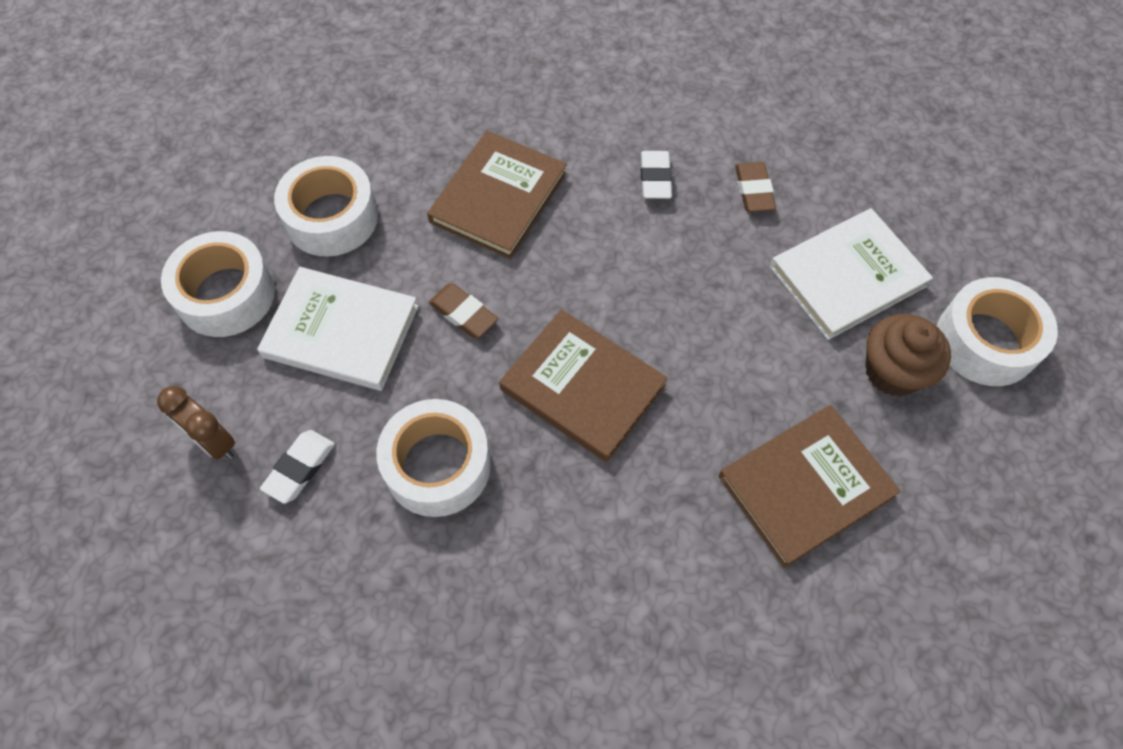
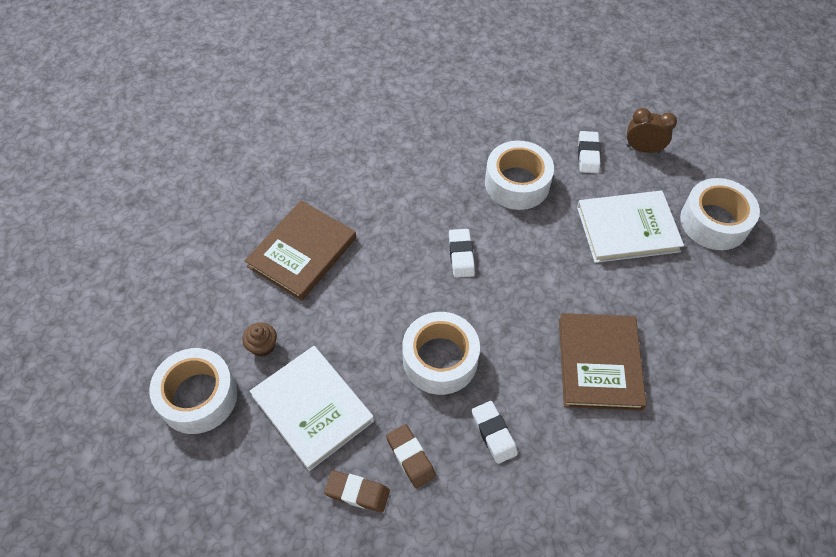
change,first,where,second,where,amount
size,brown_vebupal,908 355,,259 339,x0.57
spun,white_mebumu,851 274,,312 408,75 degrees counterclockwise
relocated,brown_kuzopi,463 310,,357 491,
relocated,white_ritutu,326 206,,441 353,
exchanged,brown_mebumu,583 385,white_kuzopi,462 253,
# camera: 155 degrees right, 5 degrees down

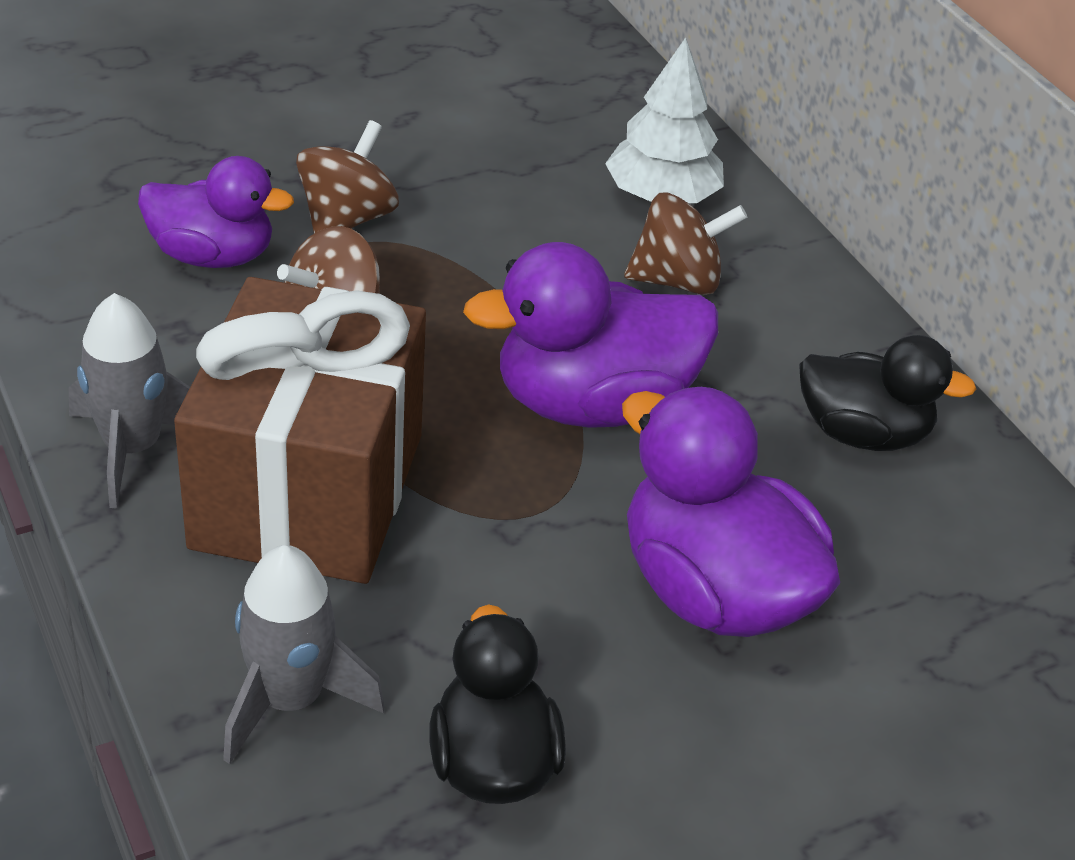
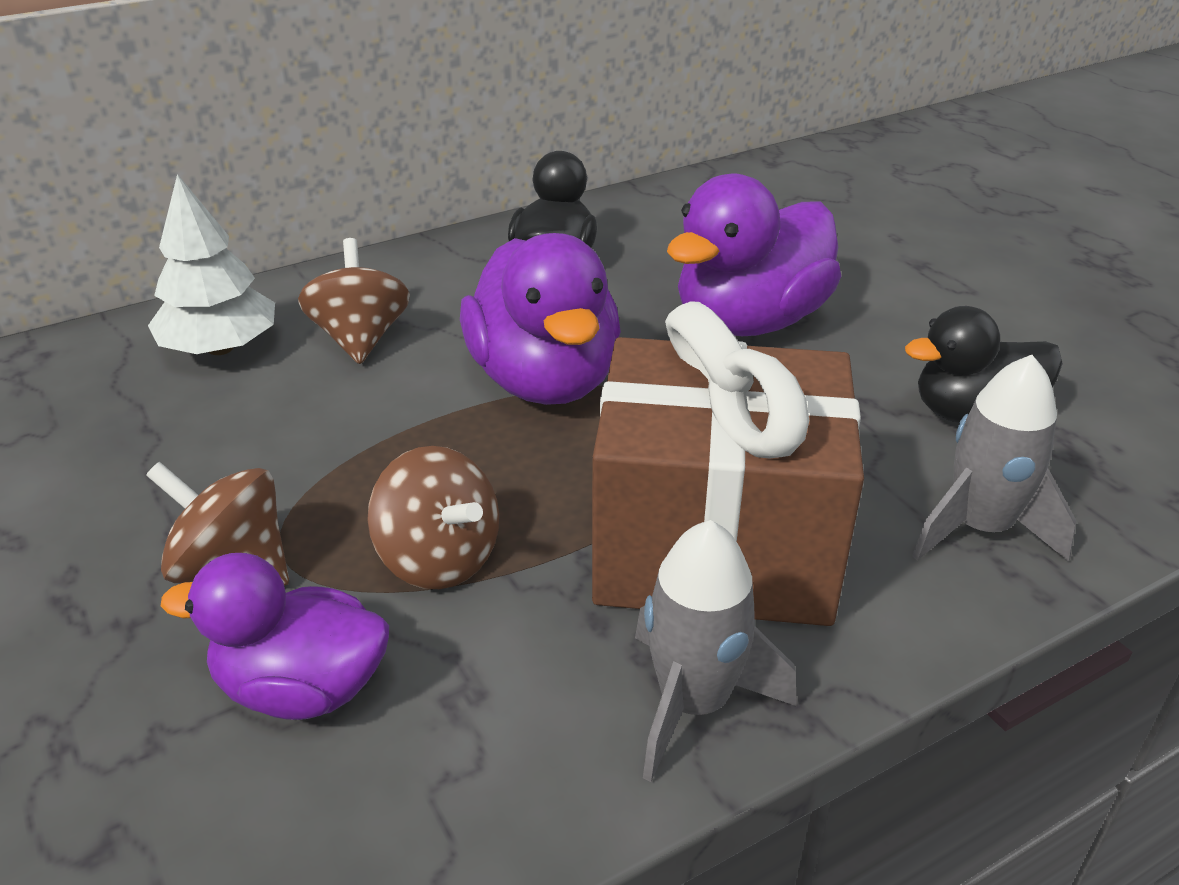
change,first,where,second,where,amount
spun,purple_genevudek,216 212,,275 636,90 degrees counterclockwise
# camera: 90 degrees left, 5 degrees down

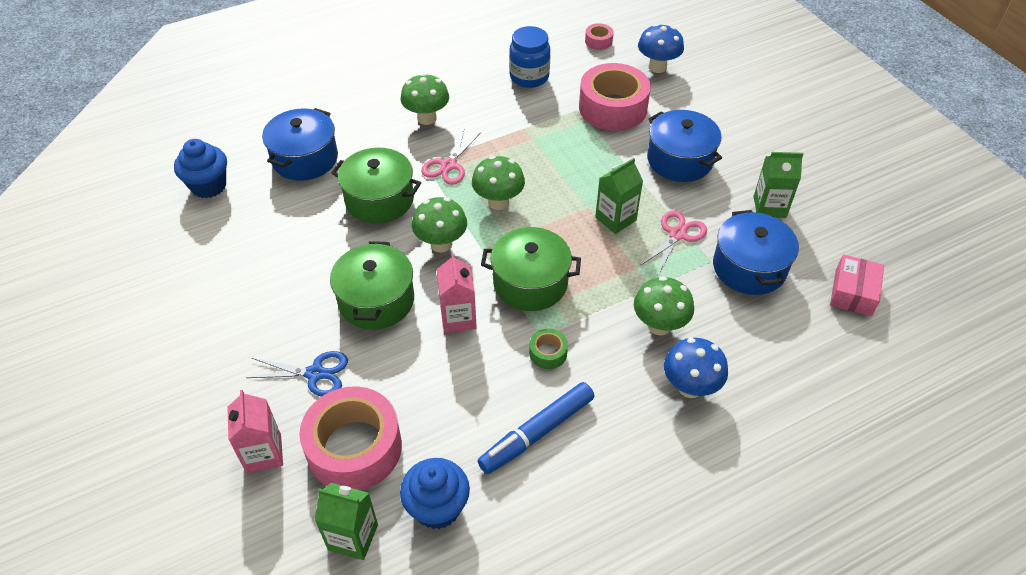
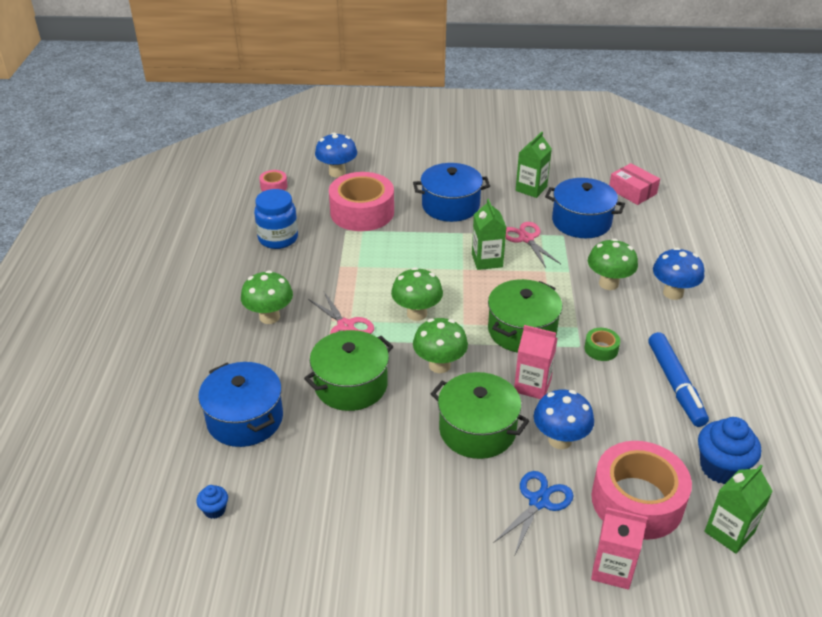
change,first,where,second,where,amount
size,blue_vebupal,200 168,,212 502,x0.50
appeared,,,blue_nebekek,564 419,
# camera: 60 degrees left, 10 degrees down

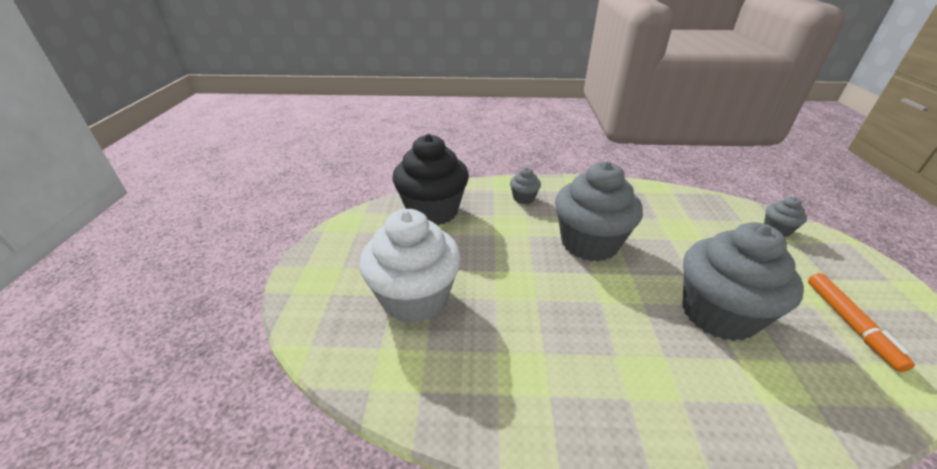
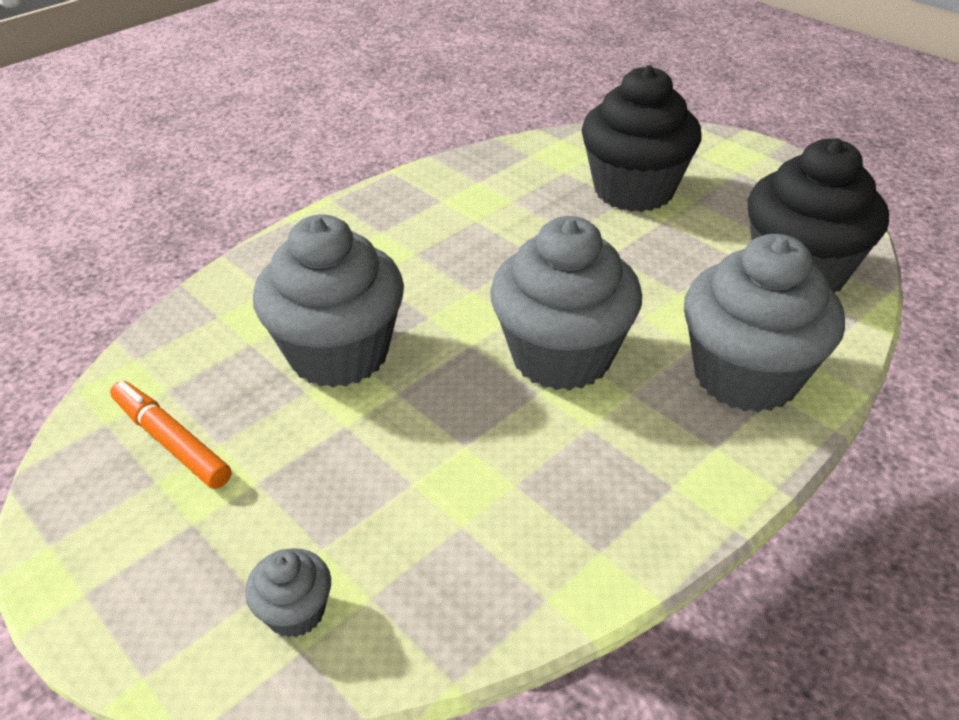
change,first,where,second,where,amount
colour,white_vebupal,410 266,black_vebupal,641 138,
size,grey_vebupal,525 186,,764 323,x2.26
# camera: 135 degrees right, 5 degrees up

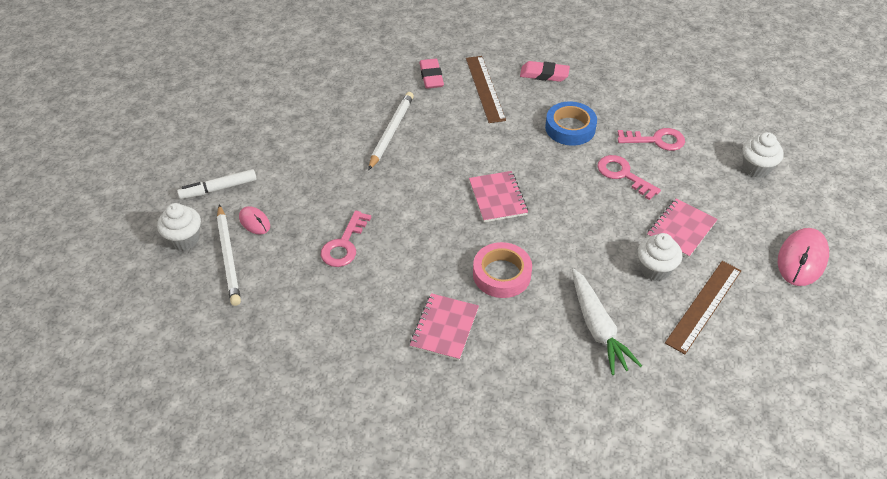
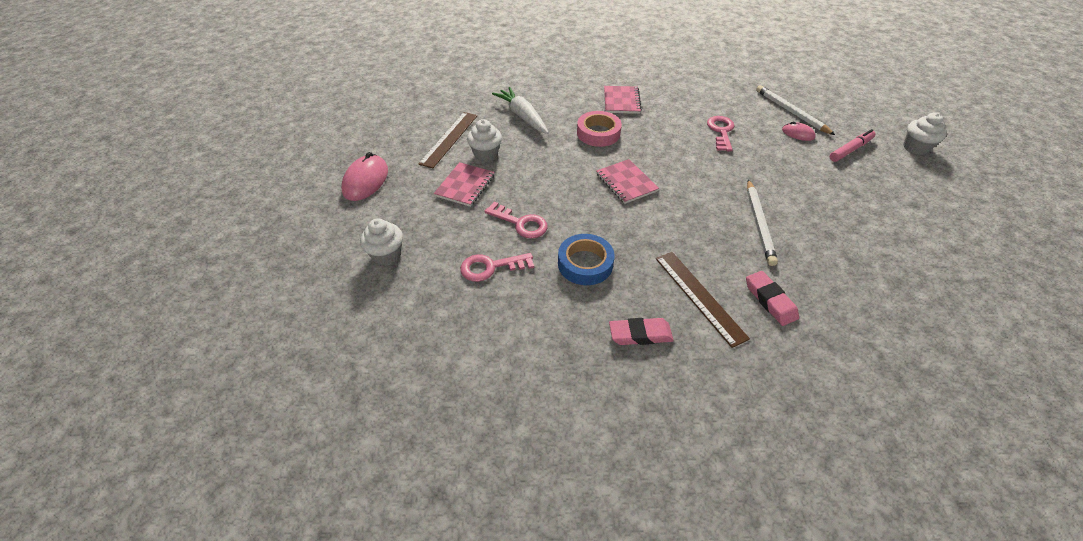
change,first,where,second,where,amount
colour,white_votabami,217 184,pink_votabami,853 145,
relocated,white_vebupal,179 226,,925 134,
# camera: 165 degrees right, 0 degrees up

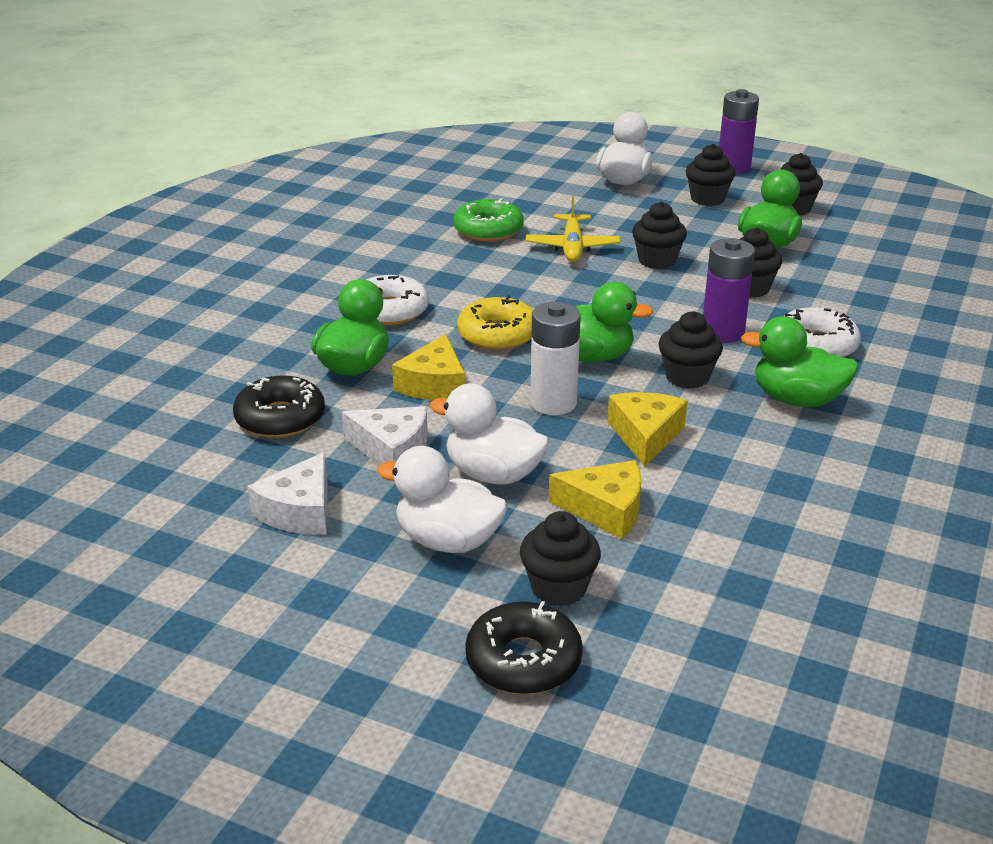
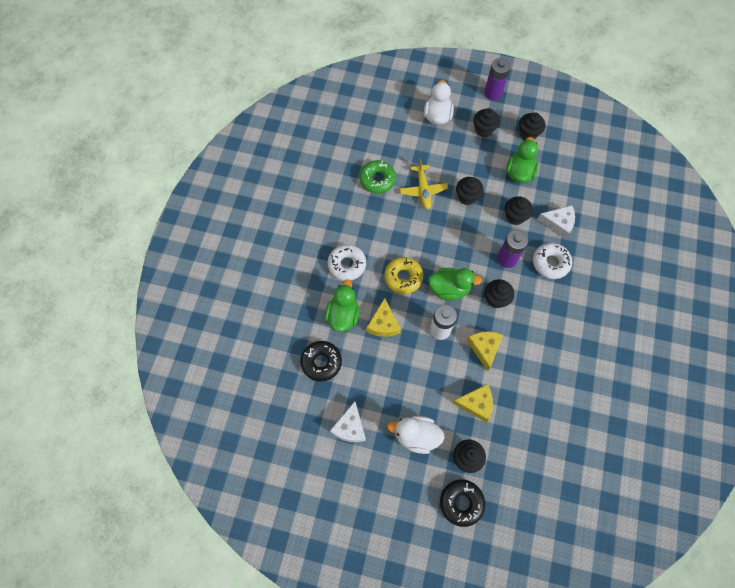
change,first,where,second,where,amount
relocated,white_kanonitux,385 435,,556 222,
missing,white_genevudek,489 434,,,
missing,green_genevudek,800 361,,,
# camera: 10 degrees left, 35 degrees up

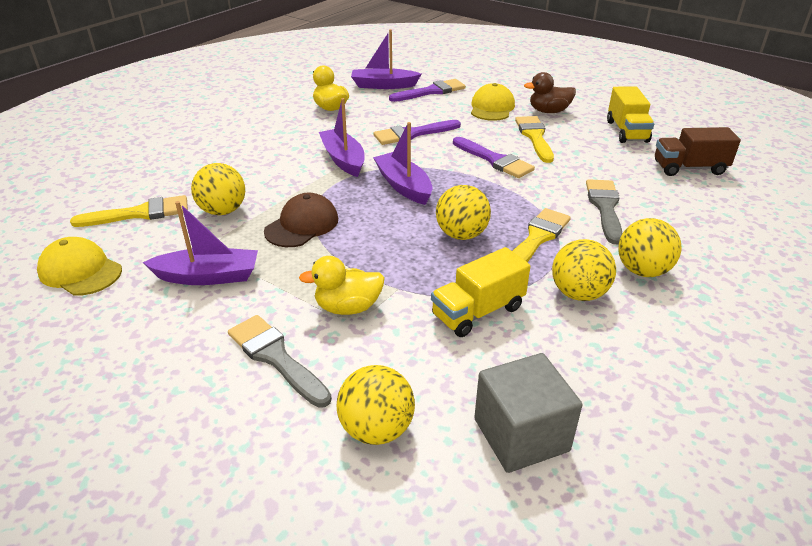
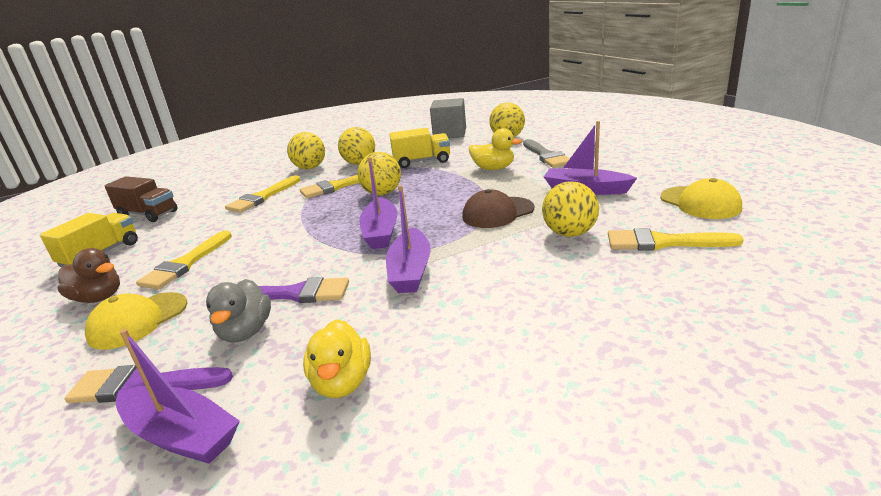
change,first,where,second,where,amount
appeared,,,grey_genevudek,238 311,
colour,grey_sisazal,604 211,yellow_sisazal,263 194,
missing,purple_sisazal,494 157,,,
# camera: 150 degrees left, 10 degrees down

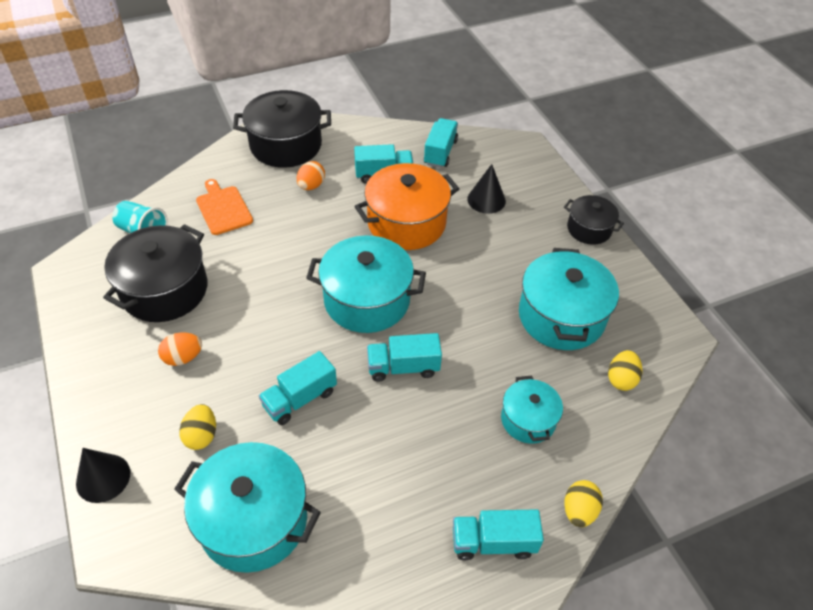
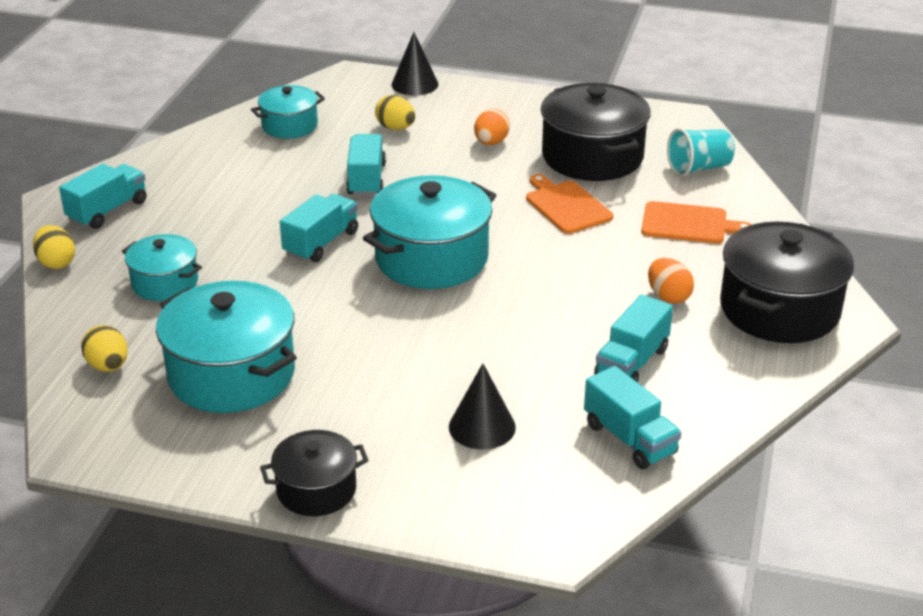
change,first,where,second,where,amount
size,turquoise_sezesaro,247 507,,288 112,x0.57
appeared,,,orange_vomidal,569 204,
missing,orange_sezesaro,406 206,,,
# camera: 130 degrees right, 15 degrees down

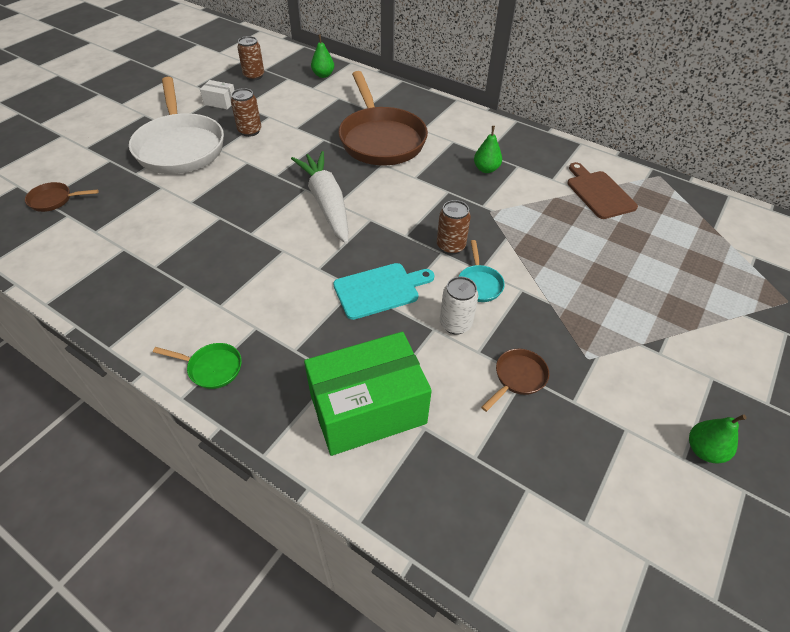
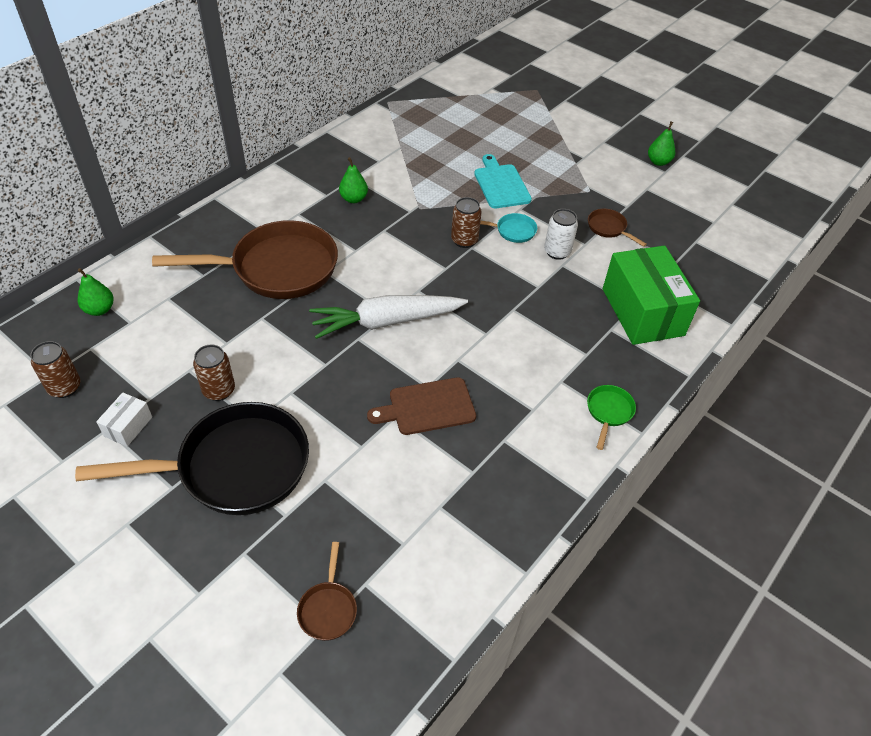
change,first,where,second,where,amount
colour,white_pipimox,176 125,black_pipimox,192 458,
relocated,brown_vomidal,602 190,,421 406,
relocated,turquoise_vomidal,384 291,,503 181,
# camera: 85 degrees left, 0 degrees up

